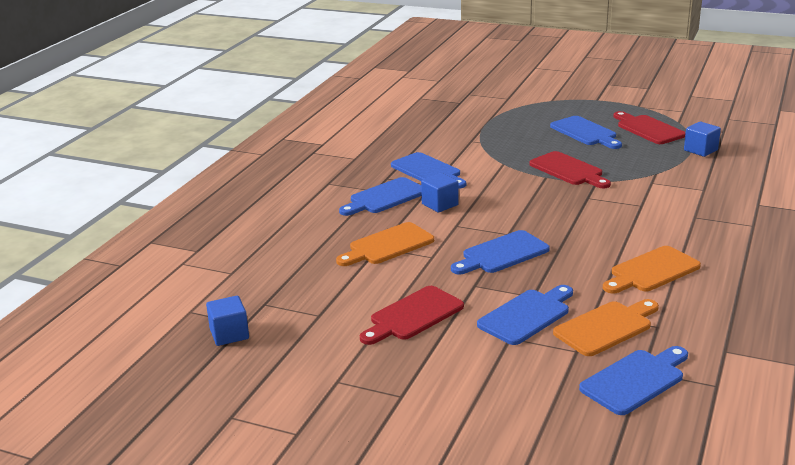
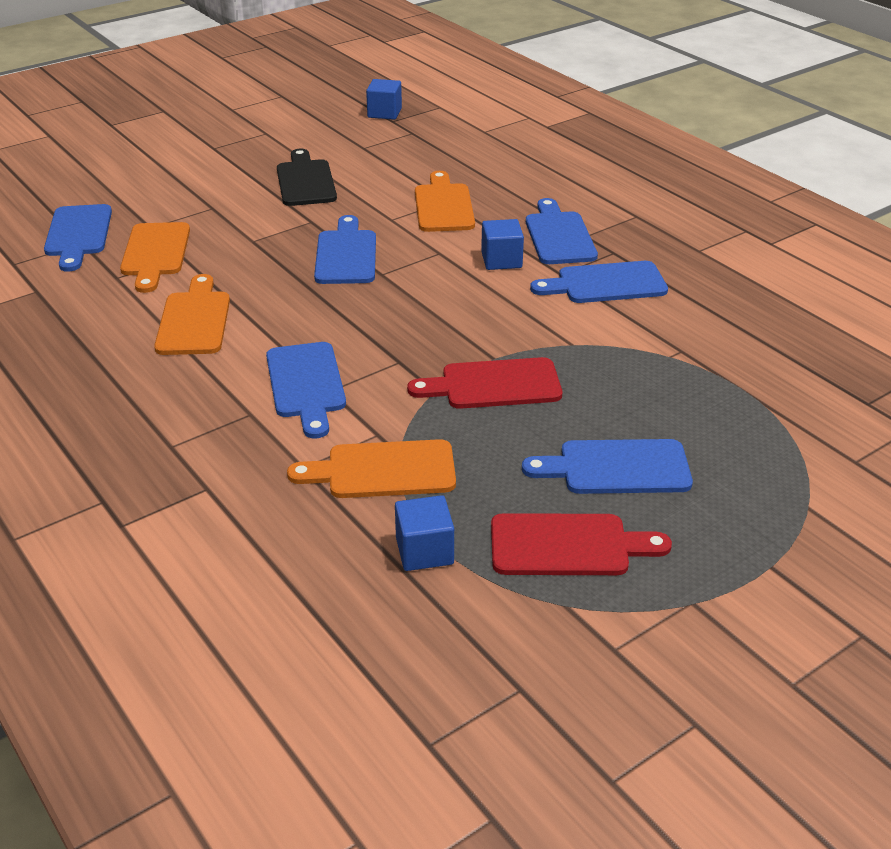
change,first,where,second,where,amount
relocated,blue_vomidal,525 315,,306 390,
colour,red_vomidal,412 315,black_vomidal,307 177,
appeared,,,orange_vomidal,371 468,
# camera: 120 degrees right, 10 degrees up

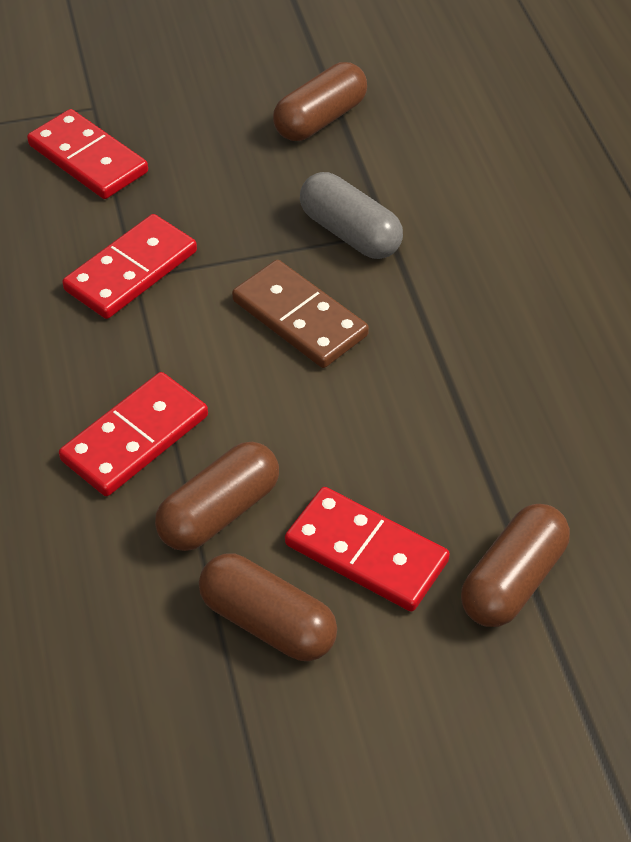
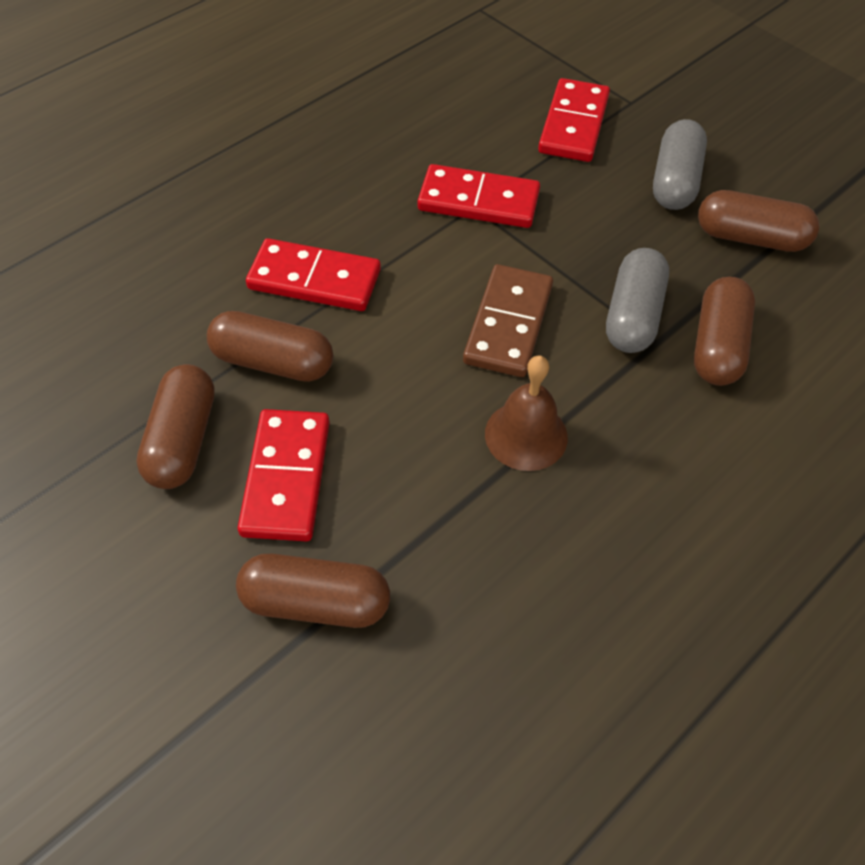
change,first,where,second,where,amount
appeared,,,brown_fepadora,526 413,
appeared,,,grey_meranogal,680 164,
appeared,,,brown_meranogal,724 331,
# camera: 60 degrees right, 5 degrees up

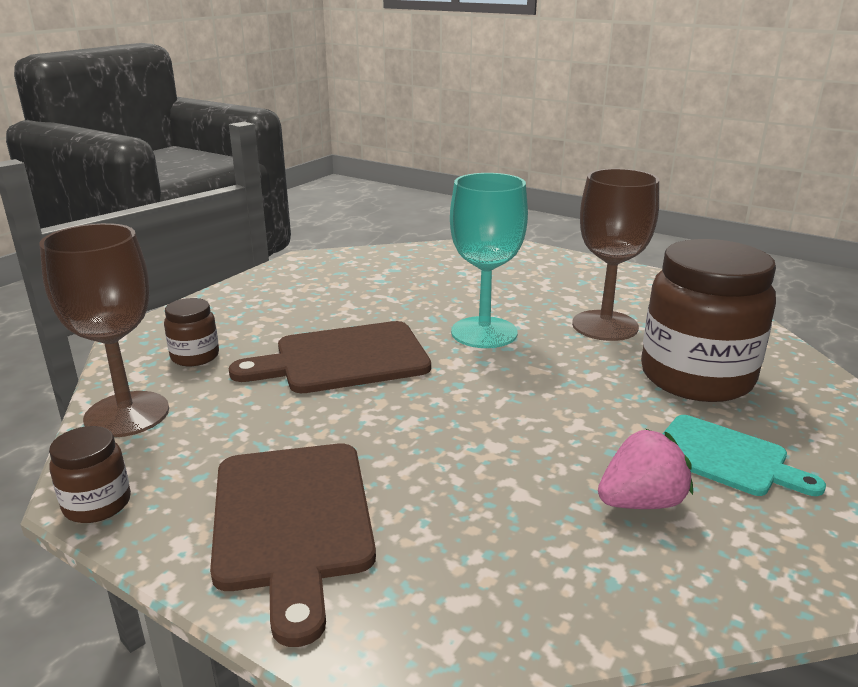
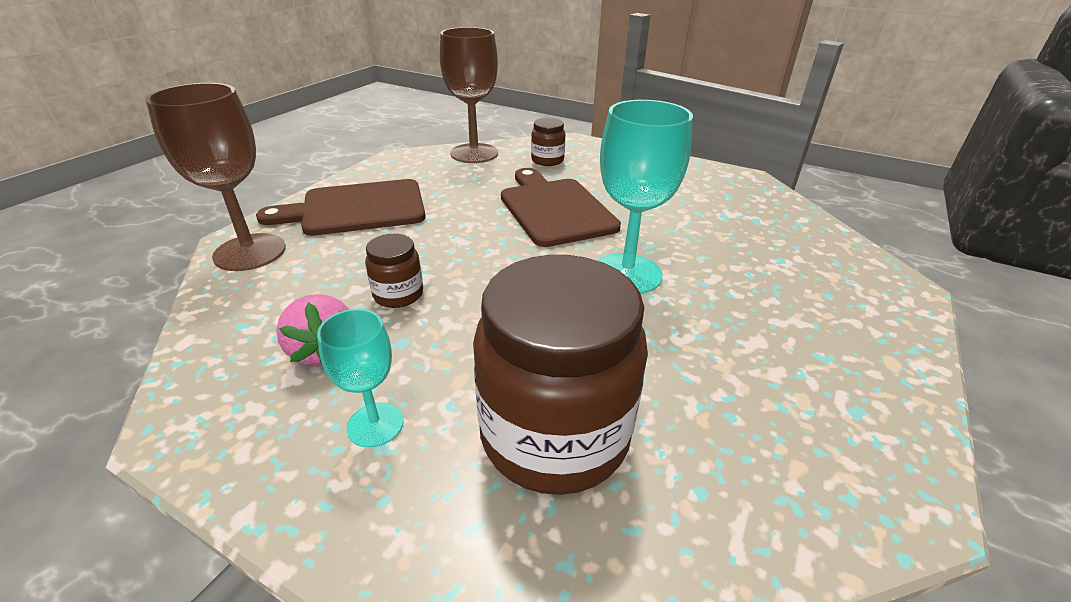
change,first,where,second,where,amount
relocated,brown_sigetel,615 255,,216 177,
exchanged,turquoise_vomidal,744 455,turquoise_sigetel,360 378,
relocated,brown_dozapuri,90 474,,394 271,
# camera: 85 degrees right, 10 degrees up

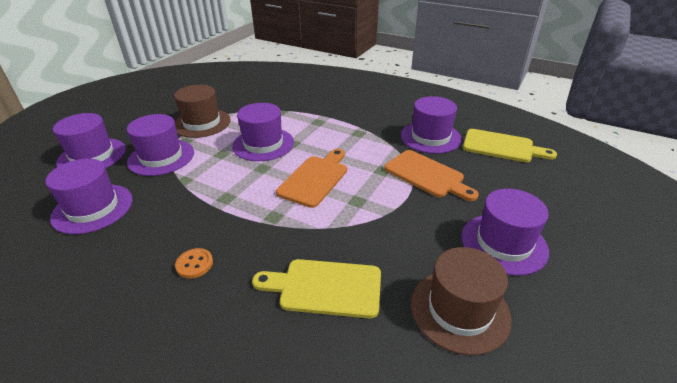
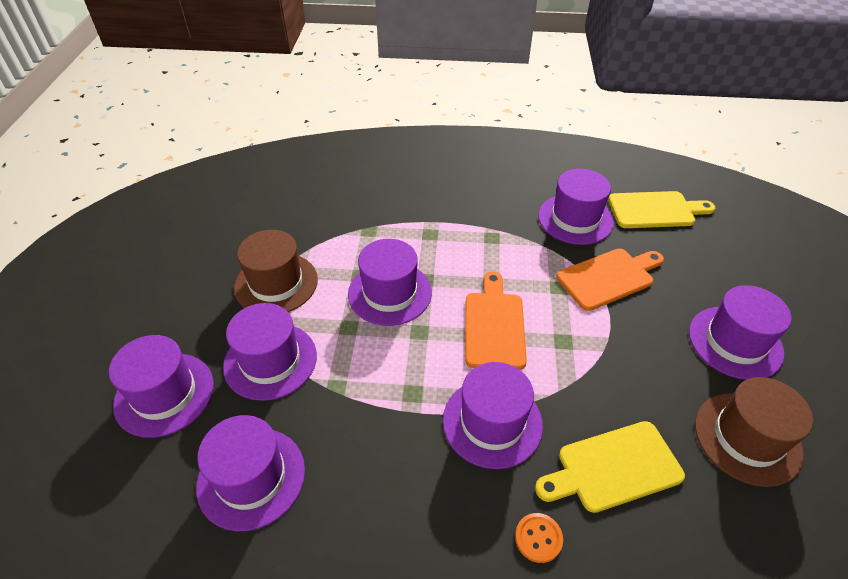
change,first,where,second,where,amount
appeared,,,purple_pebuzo,493 415,
relocated,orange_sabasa,194 263,,539 538,
spun,orange_vomidal,431 175,,610 280,45 degrees counterclockwise
# camera: 25 degrees left, 10 degrees up

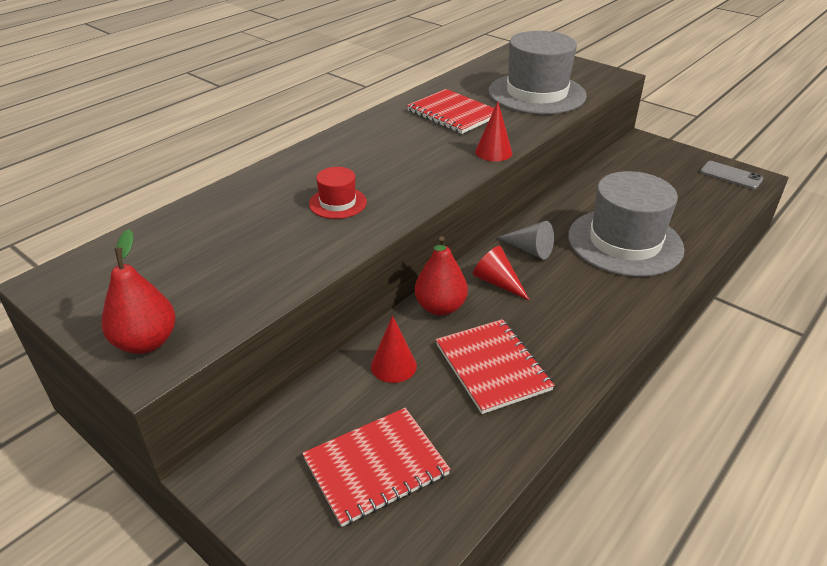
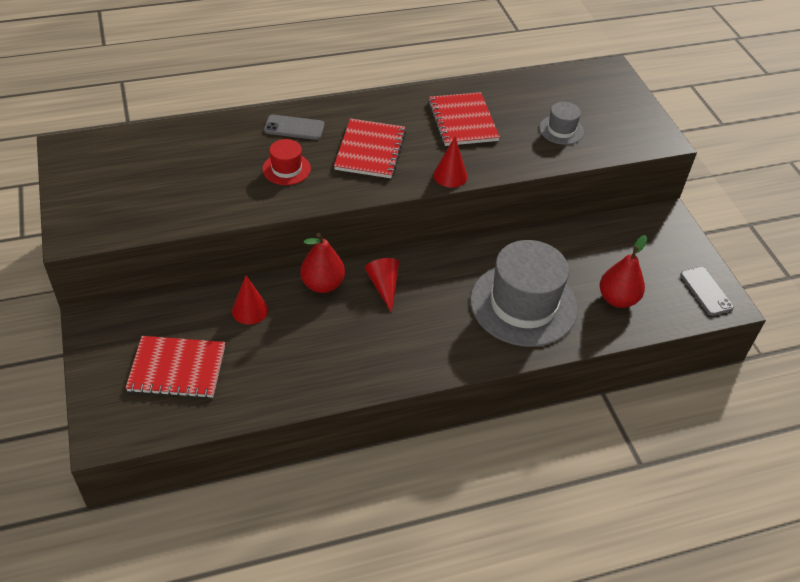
change,first,where,second,where,amount
appeared,,,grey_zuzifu,294 127,
relocated,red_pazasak,495 366,,370 148,
size,grey_pebuzo,537 72,,561 123,x0.46
relocated,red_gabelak,139 291,,623 271,
missing,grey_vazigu,525 240,,,
# camera: 30 degrees right, 10 degrees up

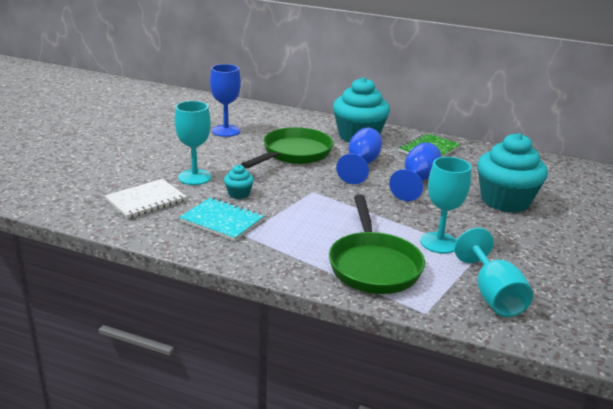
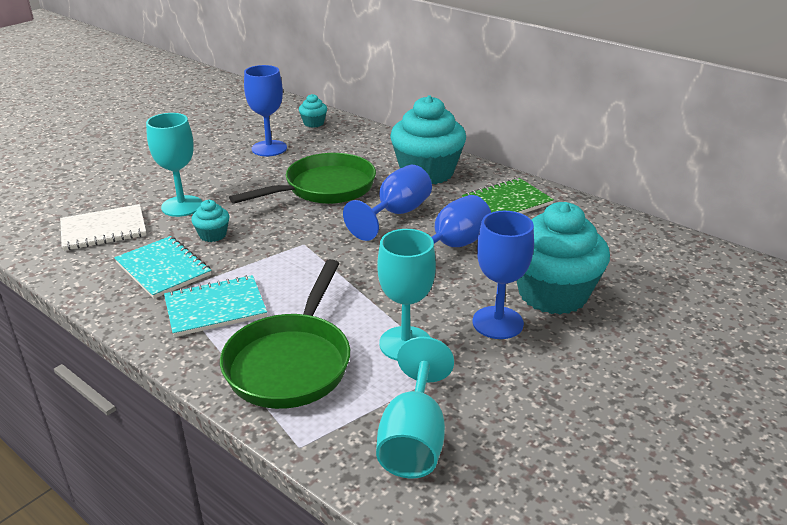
change,first,where,second,where,amount
appeared,,,turquoise_pazasak,215 306,
appeared,,,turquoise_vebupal,313 111,
appeared,,,blue_sigetel,503 275,
# camera: 20 degrees right, 5 degrees up

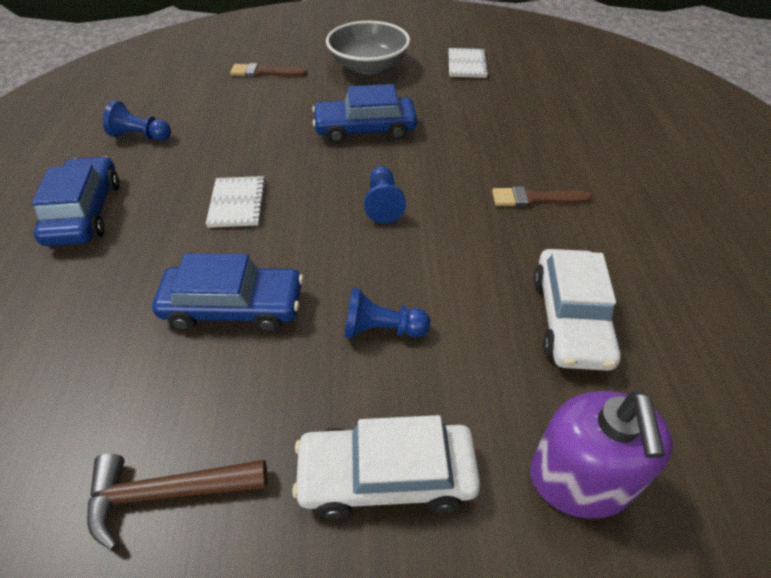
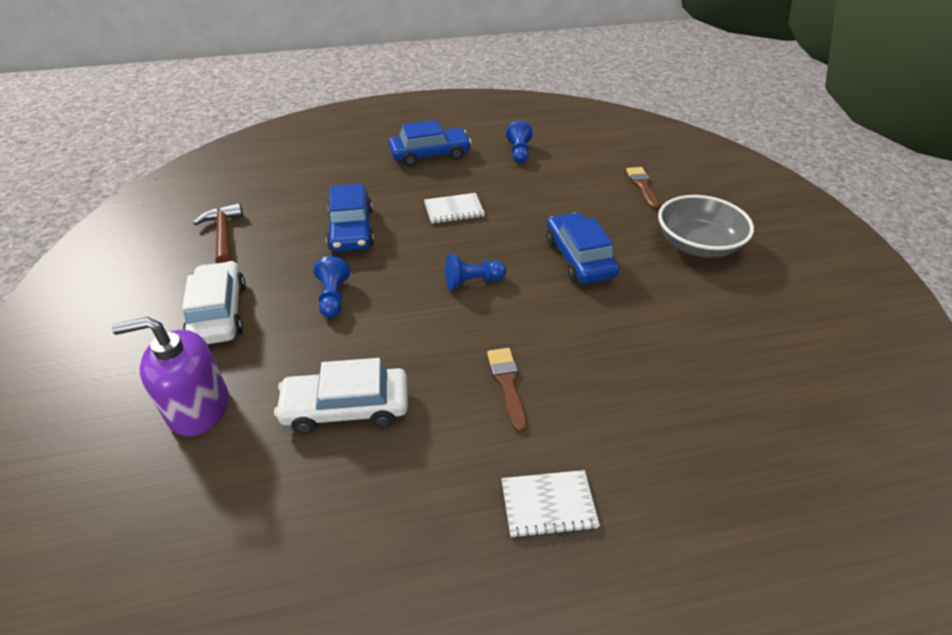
change,first,where,second,where,amount
relocated,white_pazasak,468 63,,550 504,
# camera: 80 degrees right, 5 degrees down

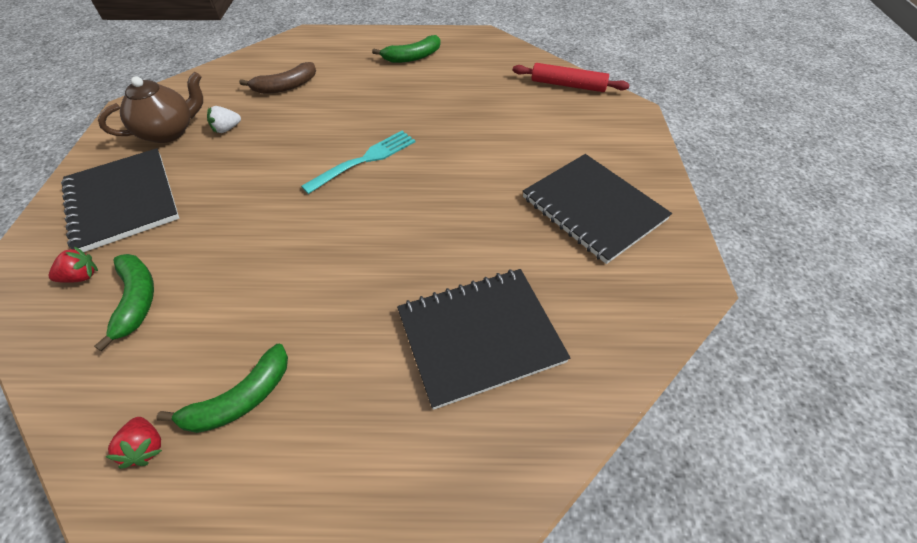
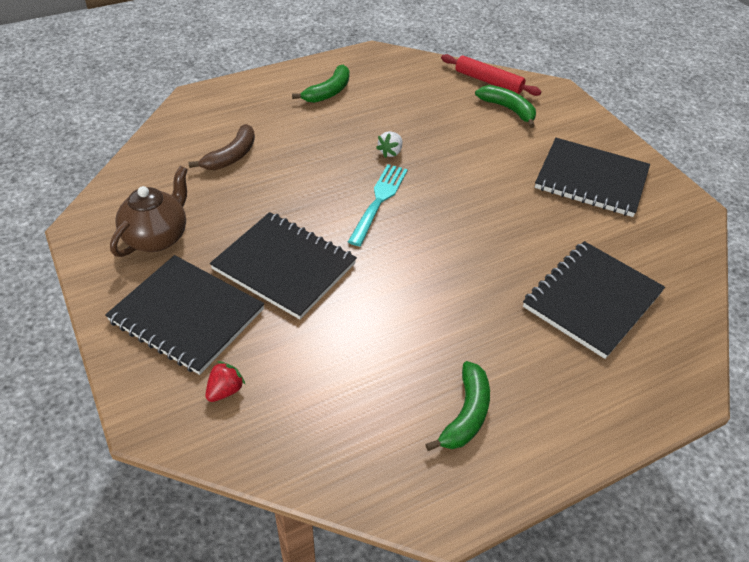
change,first,where,second,where,amount
appeared,,,black_pazasak,283 265,
relocated,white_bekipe,224 119,,389 144,
spun,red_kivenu,571 77,,491 75,45 degrees clockwise
relocated,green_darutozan,124 302,,505 106,
missing,red_bekipe,133 443,,,
# camera: 30 degrees left, 5 degrees down

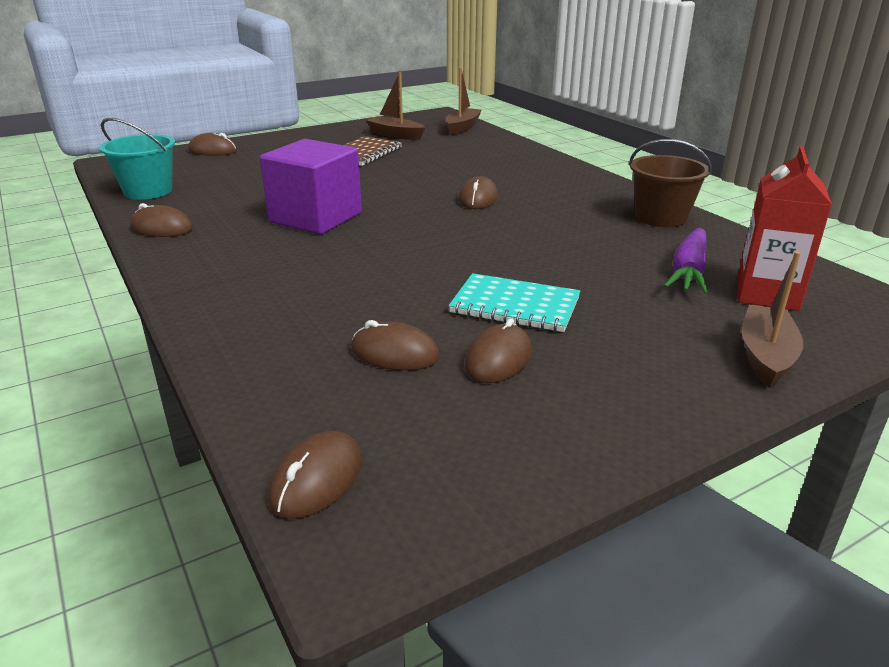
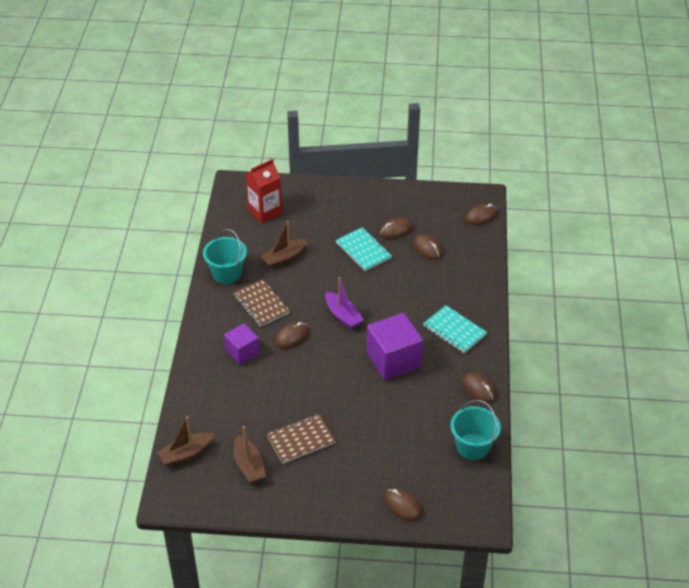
change,first,where,second,where,amount
colour,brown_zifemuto,670 183,turquoise_zifemuto,225 256,
appeared,,,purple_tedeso,242 344,
appeared,,,brown_pazasak,261 303,
relocated,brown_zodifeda,772 319,,284 244,
appeared,,,purple_zodifeda,344 303,
appeared,,,turquoise_pazasak,455 329,
missing,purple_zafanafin,686 261,,,
# camera: 145 degrees left, 15 degrees up

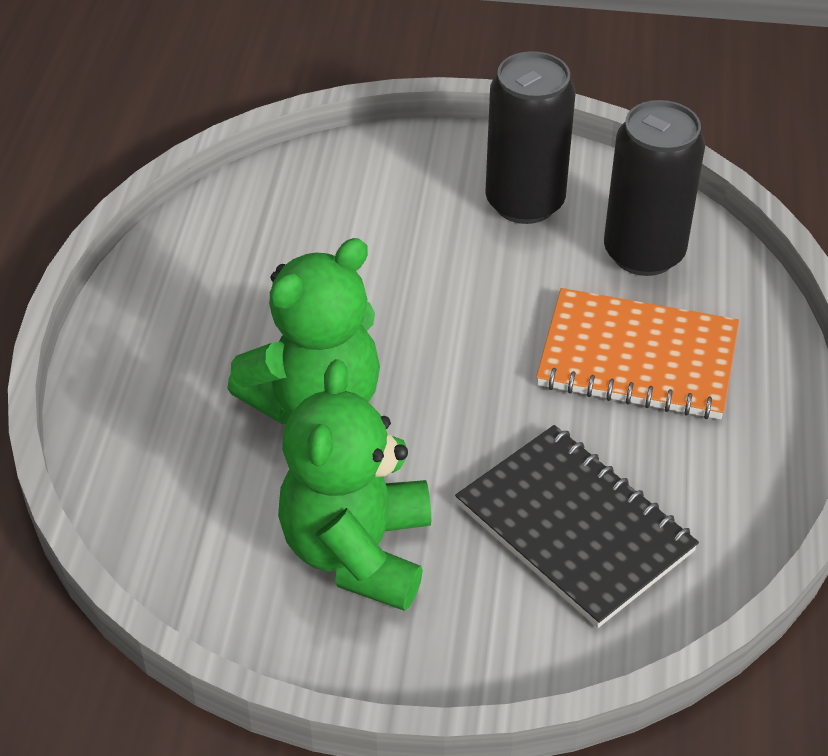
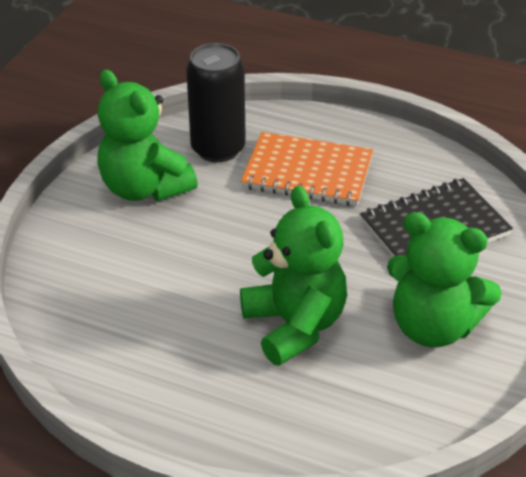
change,first,where,second,where,amount
exchanged,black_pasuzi,530 137,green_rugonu,147 135,
spun,orange_pazasak,637 353,,307 169,75 degrees clockwise
# camera: 75 degrees left, 5 degrees down

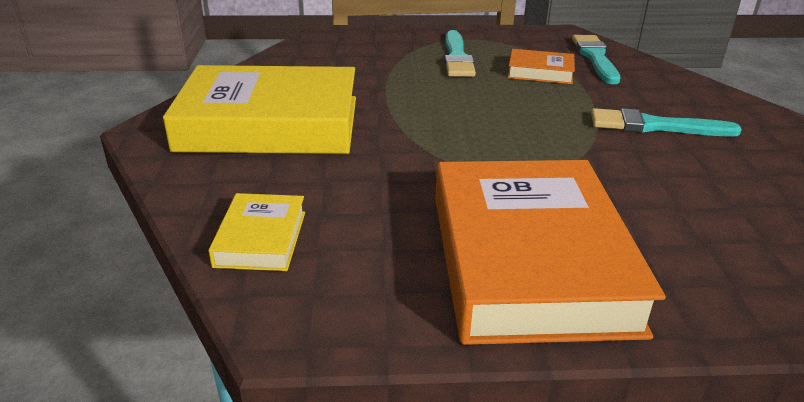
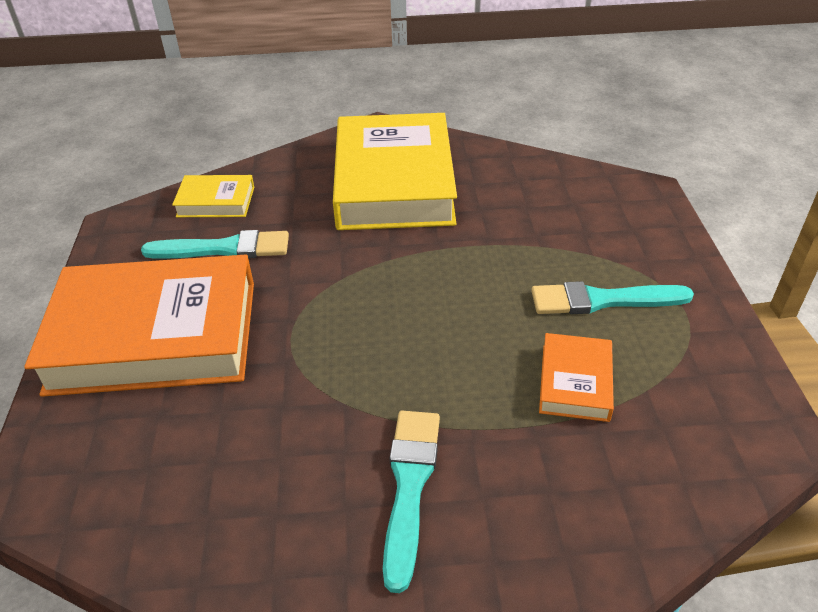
change,first,where,second,where,amount
relocated,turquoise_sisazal,596 59,,215 244,
# camera: 90 degrees right, 10 degrees up

